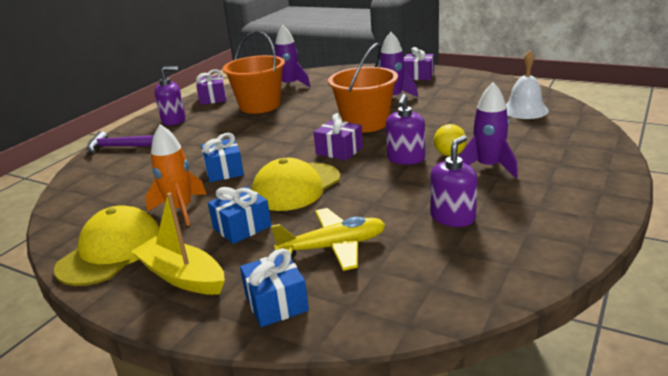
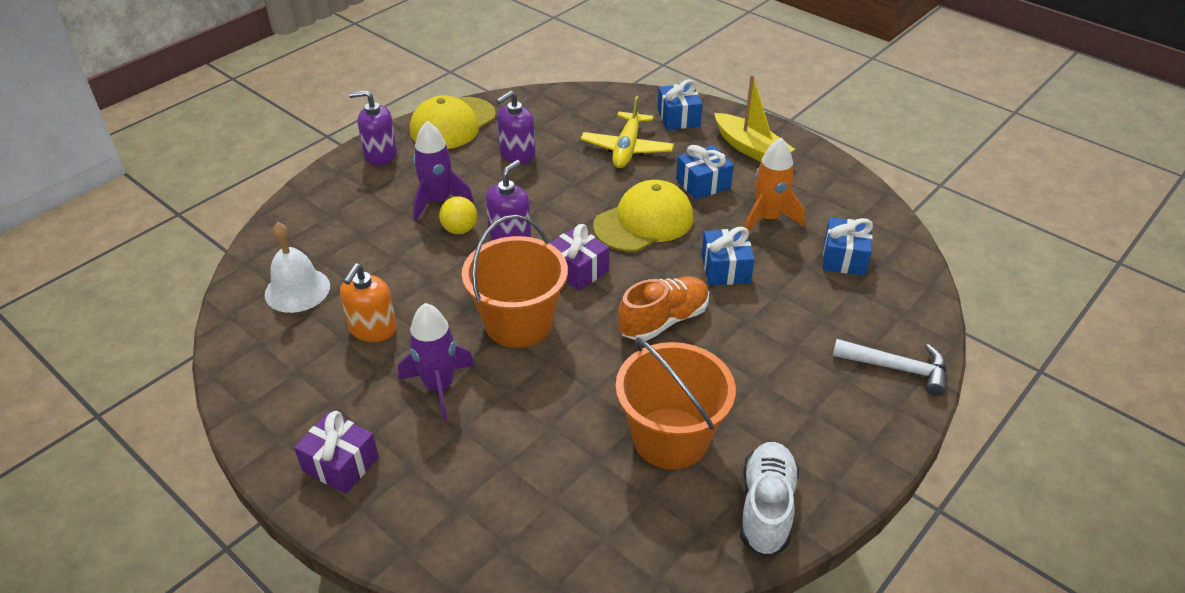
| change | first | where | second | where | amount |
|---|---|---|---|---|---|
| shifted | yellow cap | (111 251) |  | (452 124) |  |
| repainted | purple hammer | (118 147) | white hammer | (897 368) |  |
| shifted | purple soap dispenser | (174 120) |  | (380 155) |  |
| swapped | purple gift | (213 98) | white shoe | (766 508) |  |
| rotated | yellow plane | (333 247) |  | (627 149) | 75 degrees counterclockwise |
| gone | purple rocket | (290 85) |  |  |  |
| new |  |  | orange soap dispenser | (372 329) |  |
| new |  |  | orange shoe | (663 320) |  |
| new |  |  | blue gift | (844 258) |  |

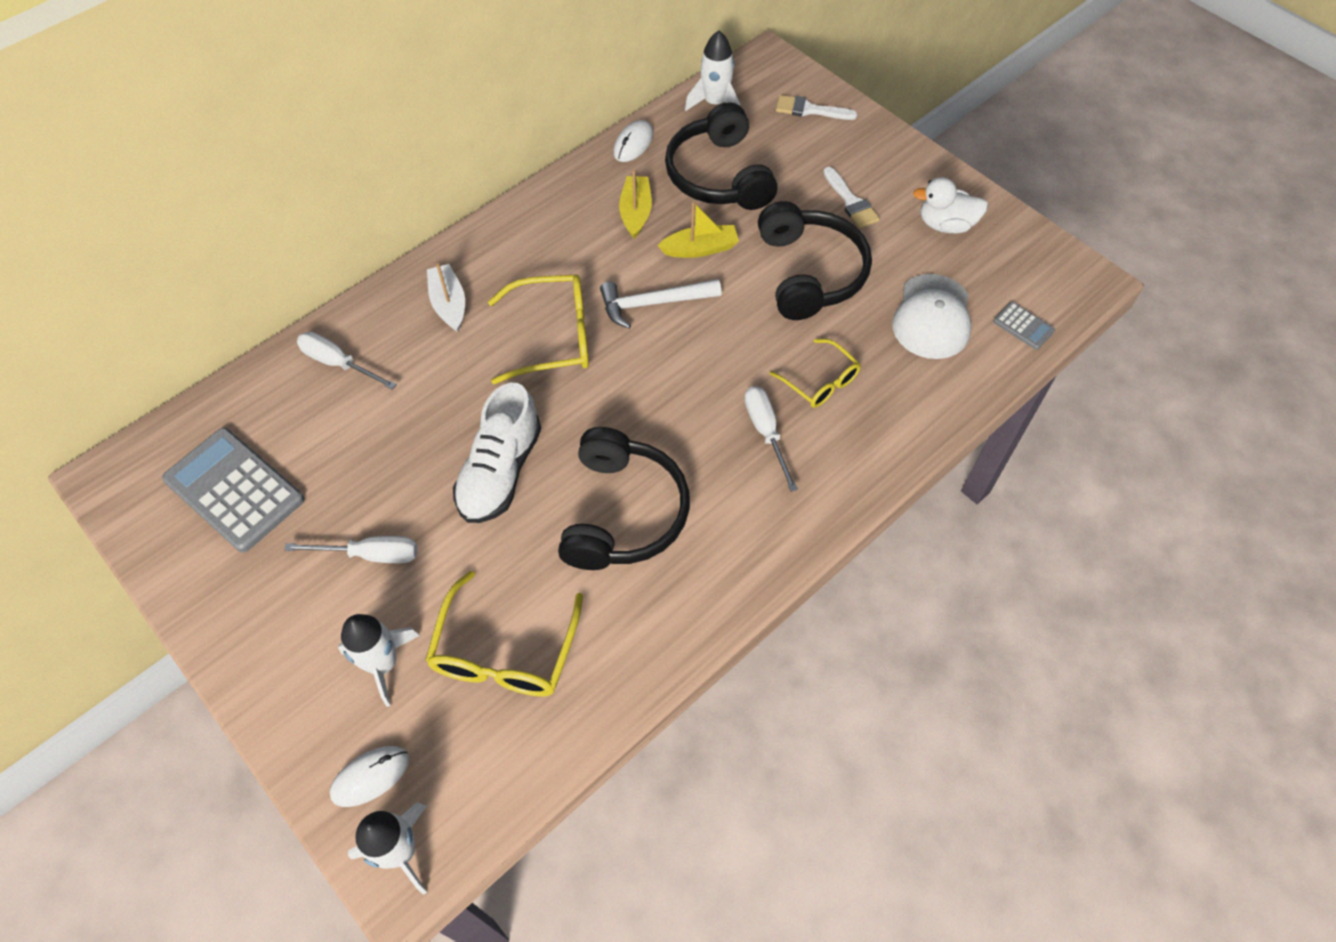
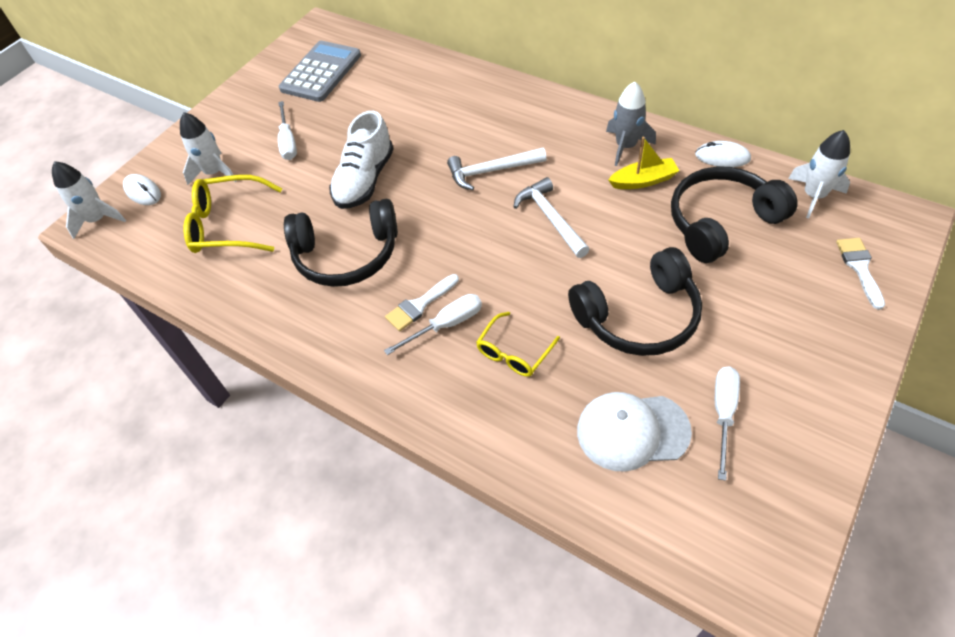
| change | first | where | second | where | amount |
|---|---|---|---|---|---|
| shifted | white screwdriver | (338 363) |  | (723 413) |  |
| gone | white boat | (449 304) |  |  |  |
| rotated | white shoe | (500 471) |  | (365 180) | 75 degrees counterclockwise |
| swapped | yellow glasses | (553 337) | white hammer | (491 171) |  |
| gone | yellow boat | (700 249) |  |  |  |
| shifted | white brush | (851 202) |  | (419 305) |  |
| gone | white duck | (945 225) |  |  |  |
| gone | grey calculator | (1023 326) |  |  |  |
| new |  |  | grey rocket | (626 146) |  |

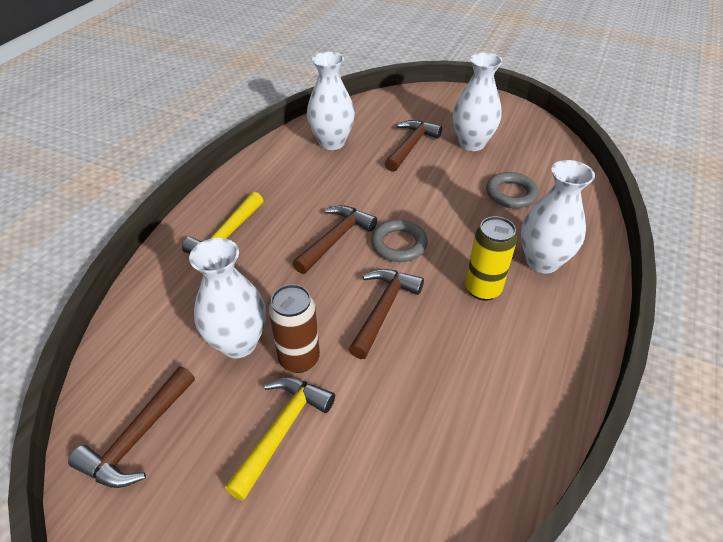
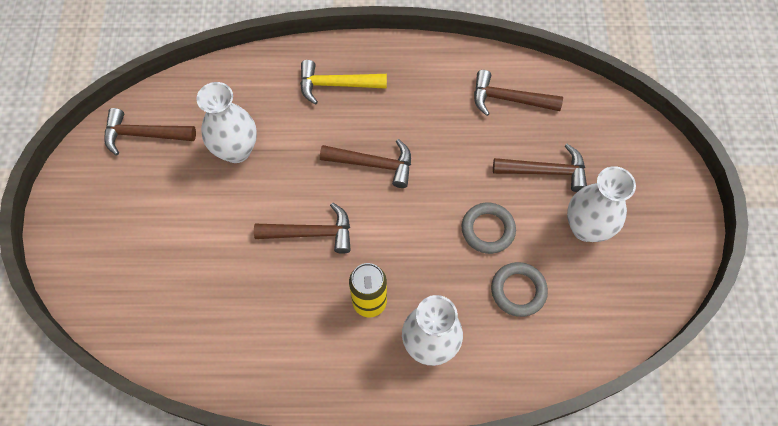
| change | first | where | second | where | amount |
|---|---|---|---|---|---|
| gone | yellow hammer | (282 430) |  |  |  |
| gone | brown can | (299 359) |  |  |  |
| swapped | white vase | (332 142) | brown hammer | (508 99) |  |
| shifted | grey ring | (399 244) |  | (488 230) |  |

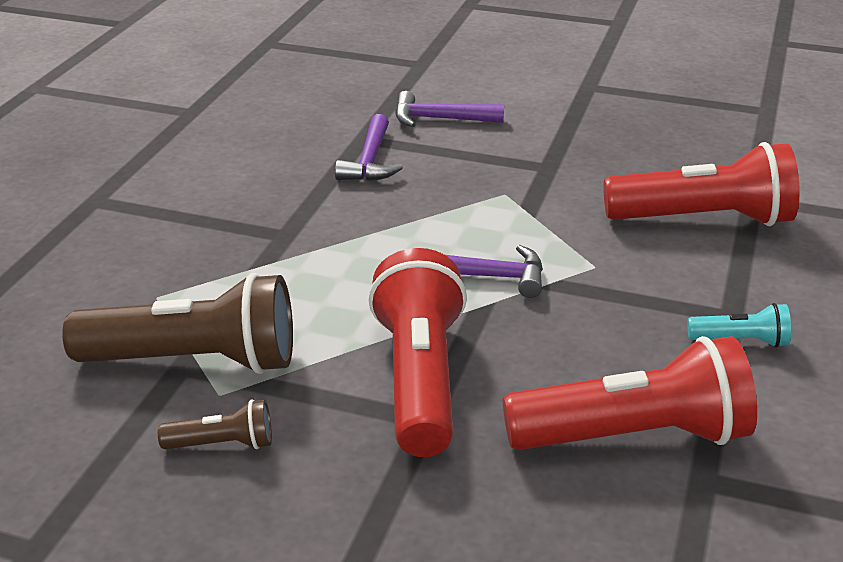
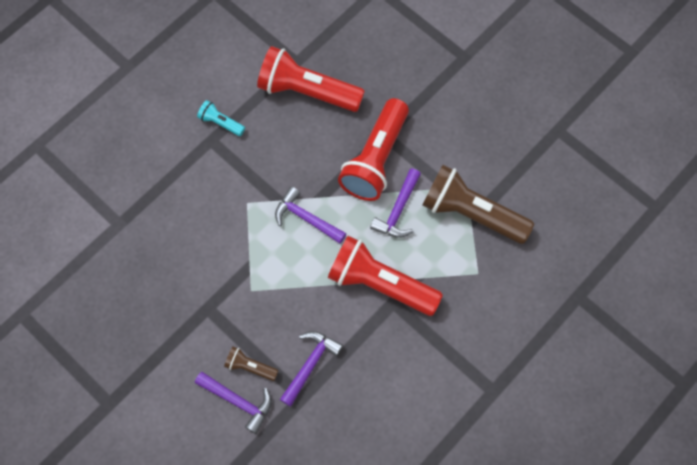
| change | first | where | second | where | amount |
|---|---|---|---|---|---|
| shifted | brown flashlight | (222 444) |  | (250 367) |  |
| shifted | red flashlight | (703 219) |  | (380 284) |  |
| new |  |  | purple hammer | (398 210) |  |

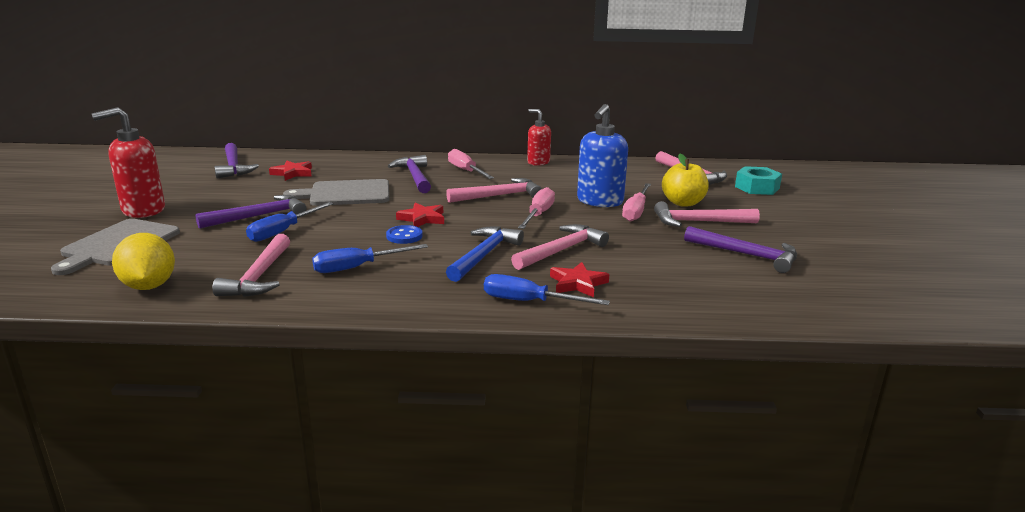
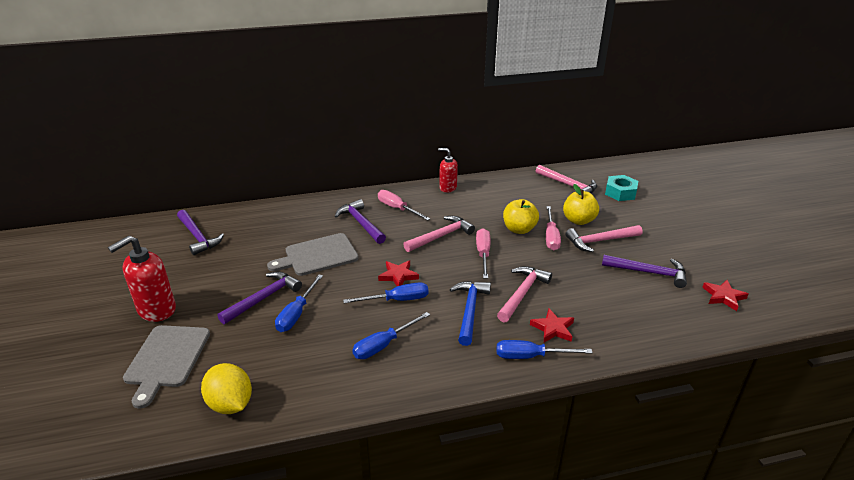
| change | first | where | second | where | amount |
|---|---|---|---|---|---|
| gone | pink hammer | (259 276) |  |  |  |
| shifted | red star | (293 173) |  | (723 297) |  |
| swapped | blue button | (404 236) | blue screwdriver | (397 300) |  |
| swapped | blue soap dispenser | (599 201) | yellow apple | (519 229) |  |

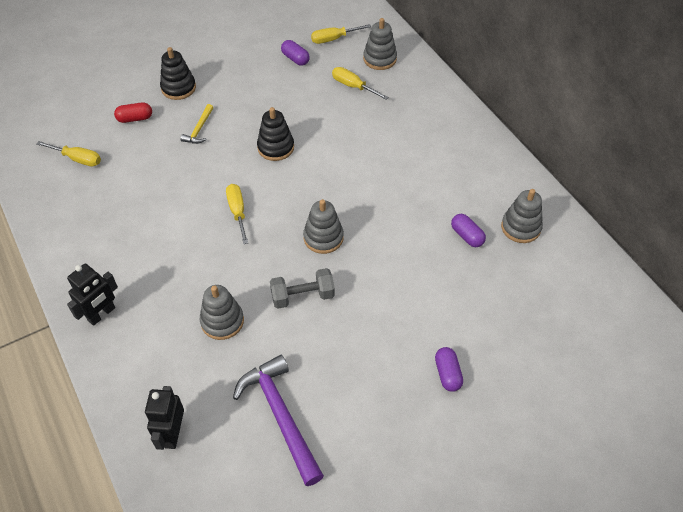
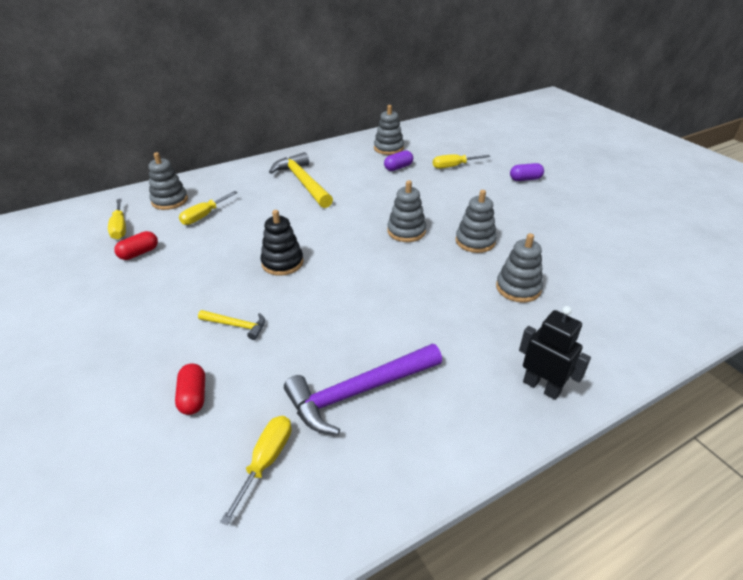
| change | first | where | second | where | amount |
|---|---|---|---|---|---|
| gone | black robot | (173 434) |  |  |  |
| gone | black stacking toy | (178 88) |  |  |  |
| shifted | yellow screwdriver | (237 212) |  | (453 166) |  |
| shifted | purple hammer | (281 416) |  | (358 392) |  |
| swapped | grey dumbbell | (302 296) | grey stacking toy | (475 241) |  |
| repainted | purple capsule | (295 59) | red capsule | (139 253) |  |
| new |  |  | yellow hammer | (303 182) |  |

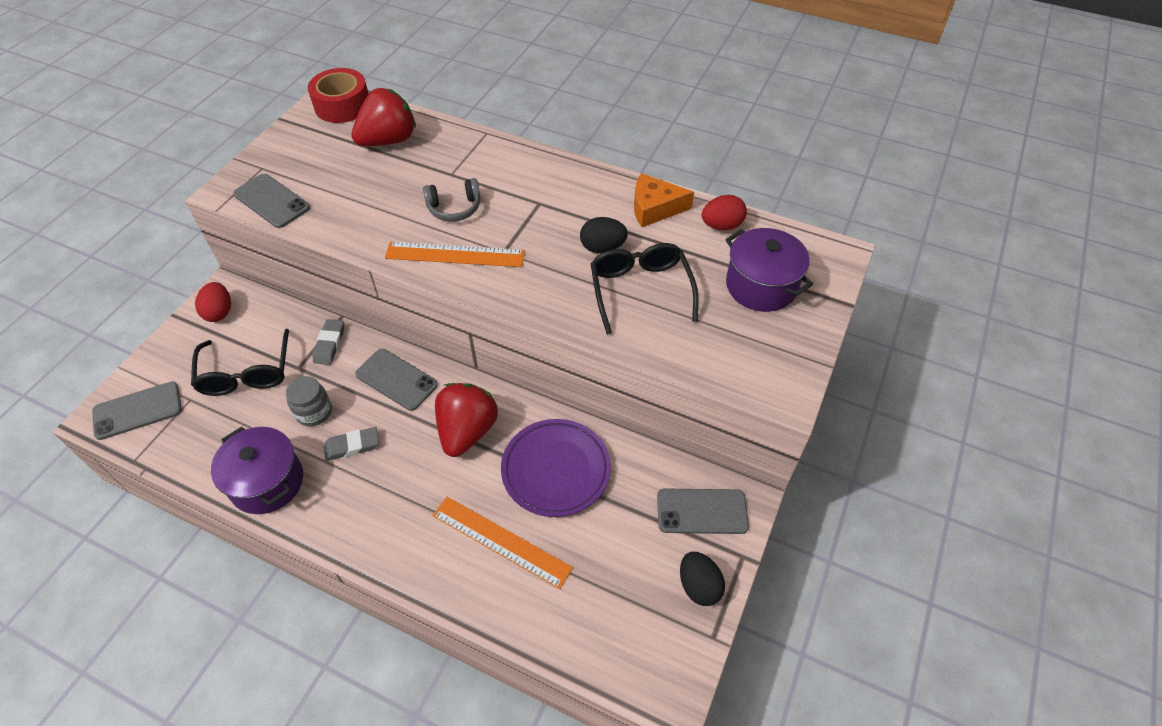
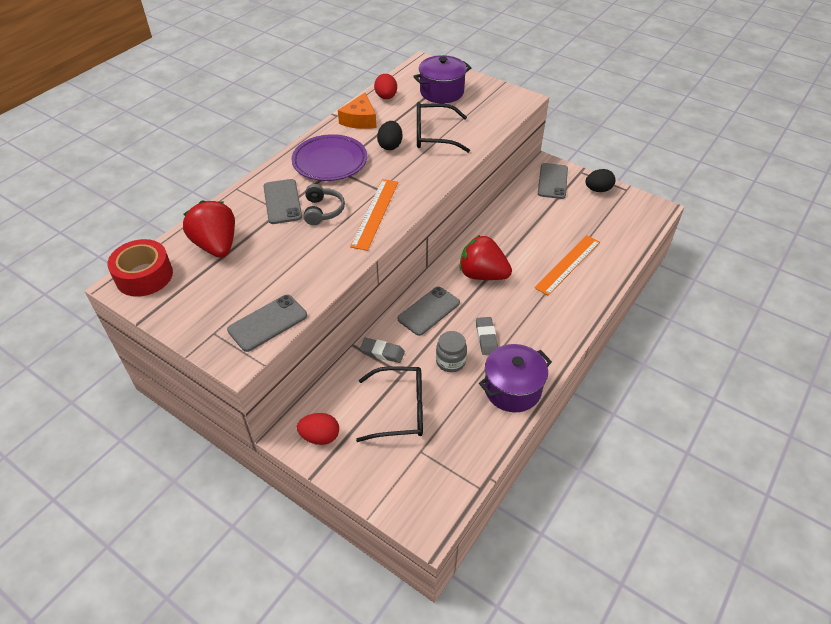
| change | first | where | second | where | amount |
|---|---|---|---|---|---|
| shifted | grey phone | (137 410) |  | (282 202) |  |
| shifted | purple plate | (556 470) |  | (330 162) |  |

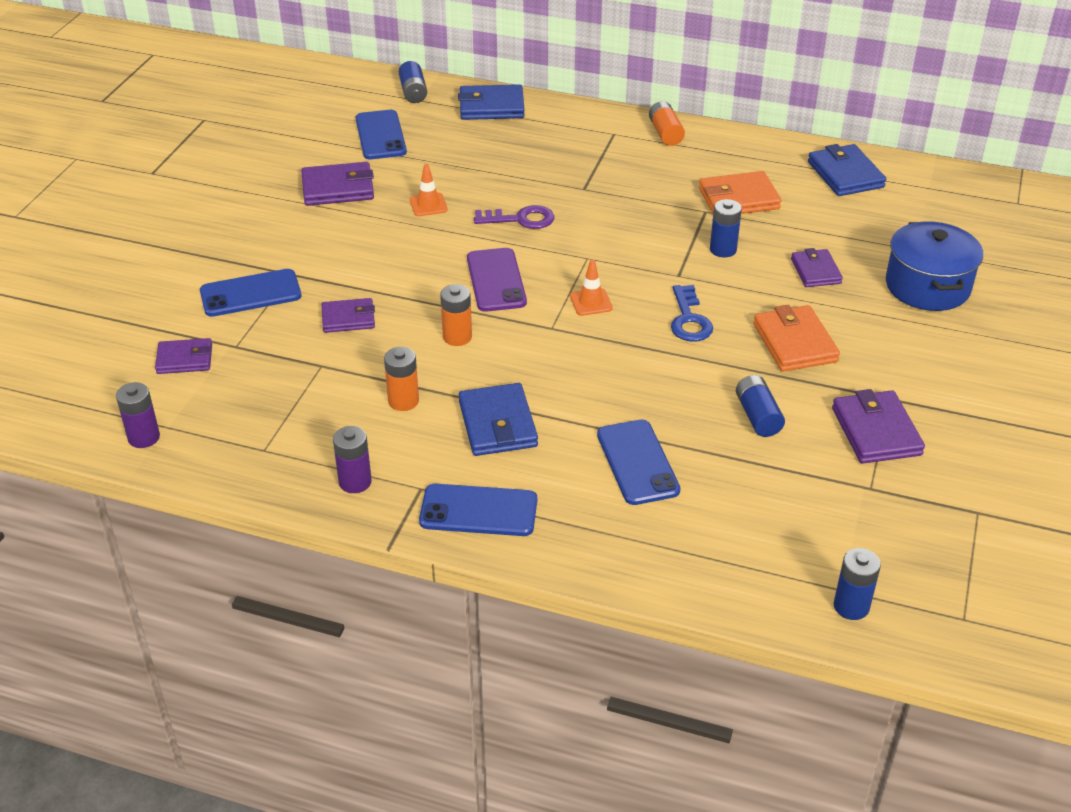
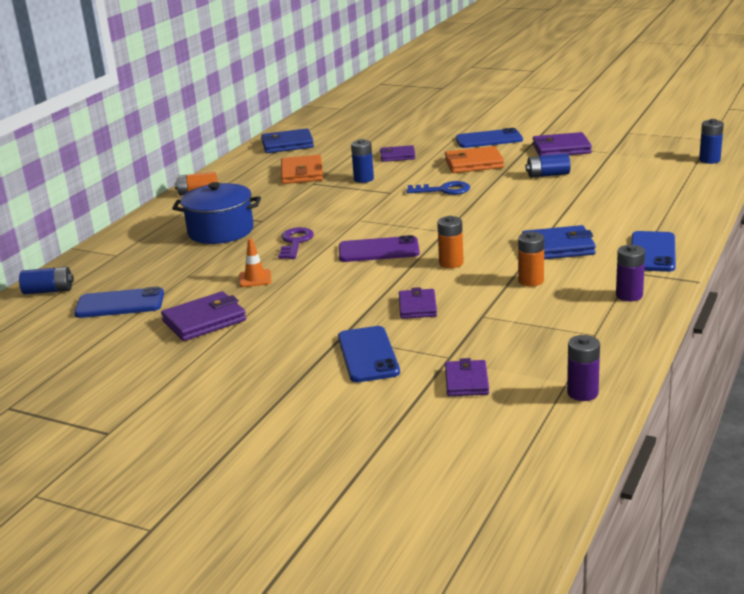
| change | first | where | second | where | amount |
|---|---|---|---|---|---|
| rotated | purple wallet | (338 188) |  | (204 321) | 60 degrees clockwise |
| gone | blue wallet | (491 107) |  |  |  |
| gone | orange traffic cone | (591 302) |  |  |  |
| shifted | blue phone | (637 462) |  | (489 139) |  |
| shifted | blue pot | (927 286) |  | (220 231) |  |

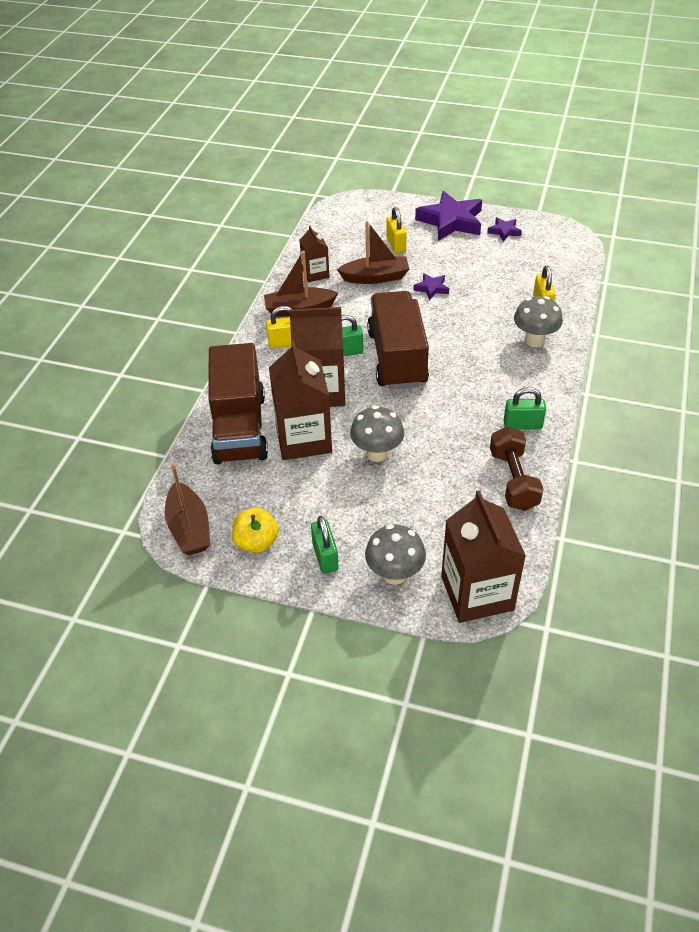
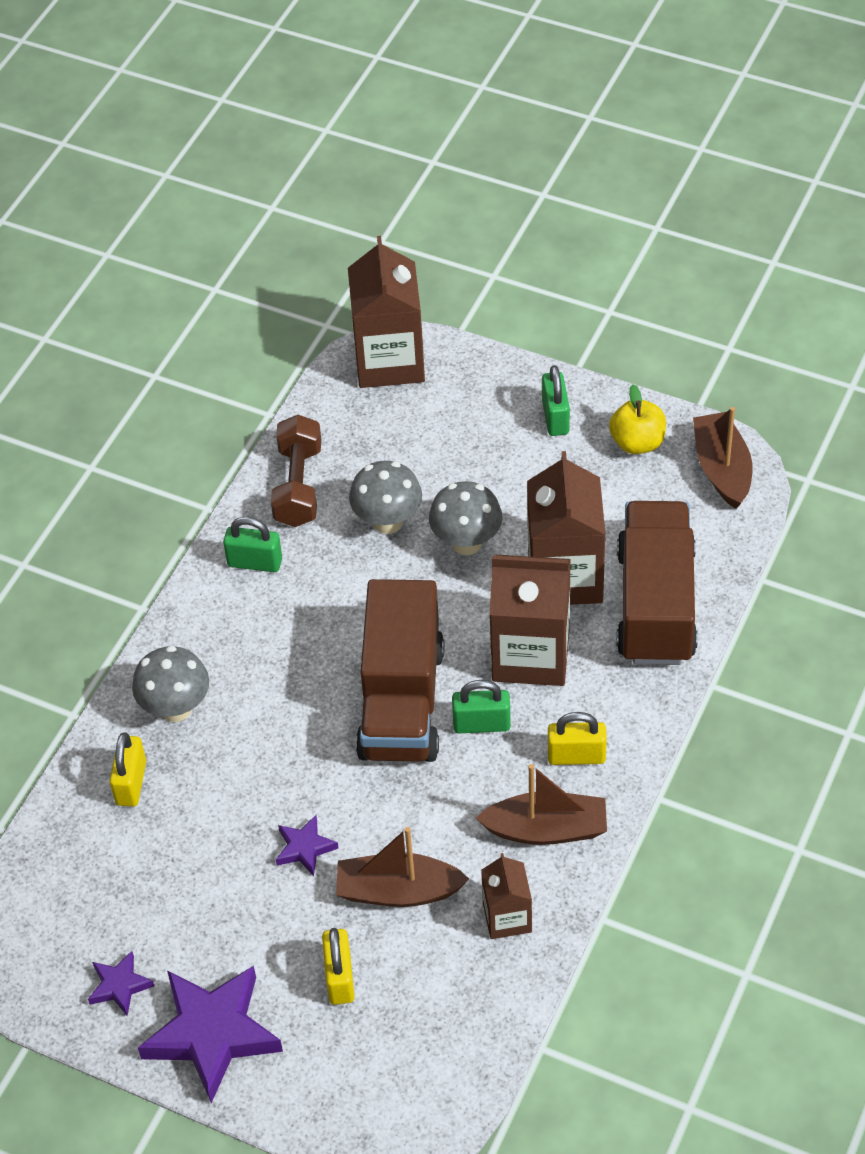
| change | first | where | second | where | amount |
|---|---|---|---|---|---|
| shifted | grey mushroom | (395 574) |  | (387 522) |  |

